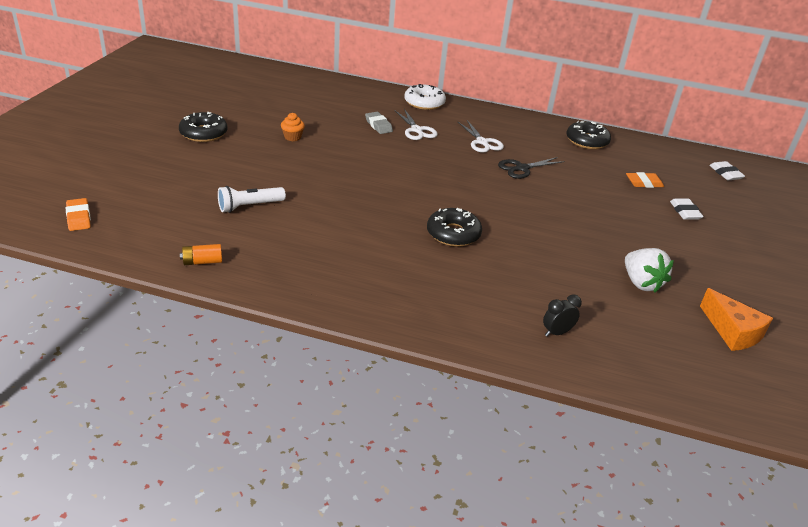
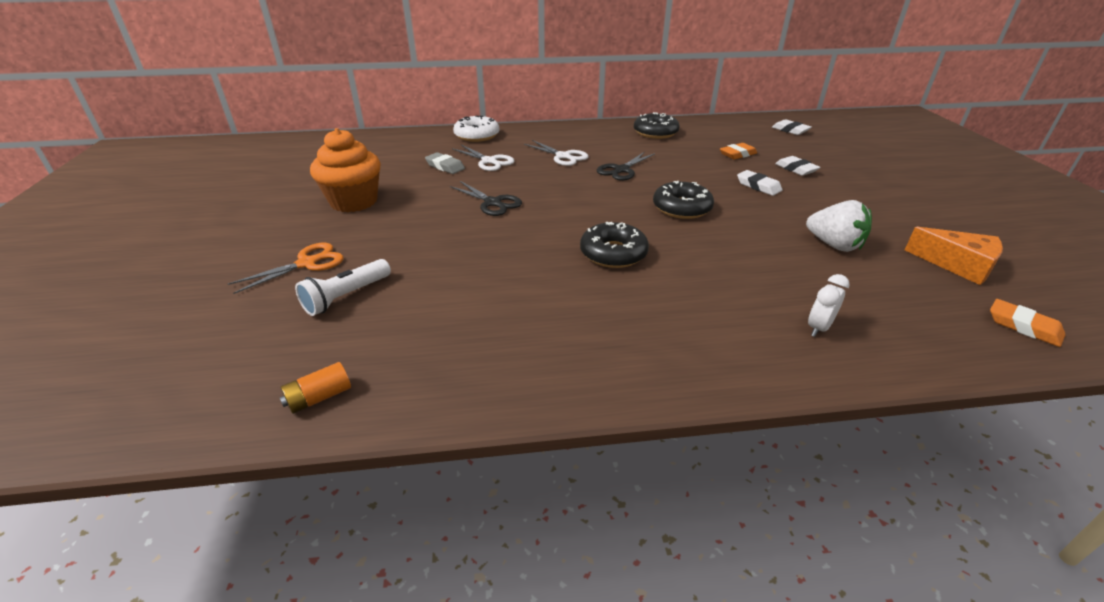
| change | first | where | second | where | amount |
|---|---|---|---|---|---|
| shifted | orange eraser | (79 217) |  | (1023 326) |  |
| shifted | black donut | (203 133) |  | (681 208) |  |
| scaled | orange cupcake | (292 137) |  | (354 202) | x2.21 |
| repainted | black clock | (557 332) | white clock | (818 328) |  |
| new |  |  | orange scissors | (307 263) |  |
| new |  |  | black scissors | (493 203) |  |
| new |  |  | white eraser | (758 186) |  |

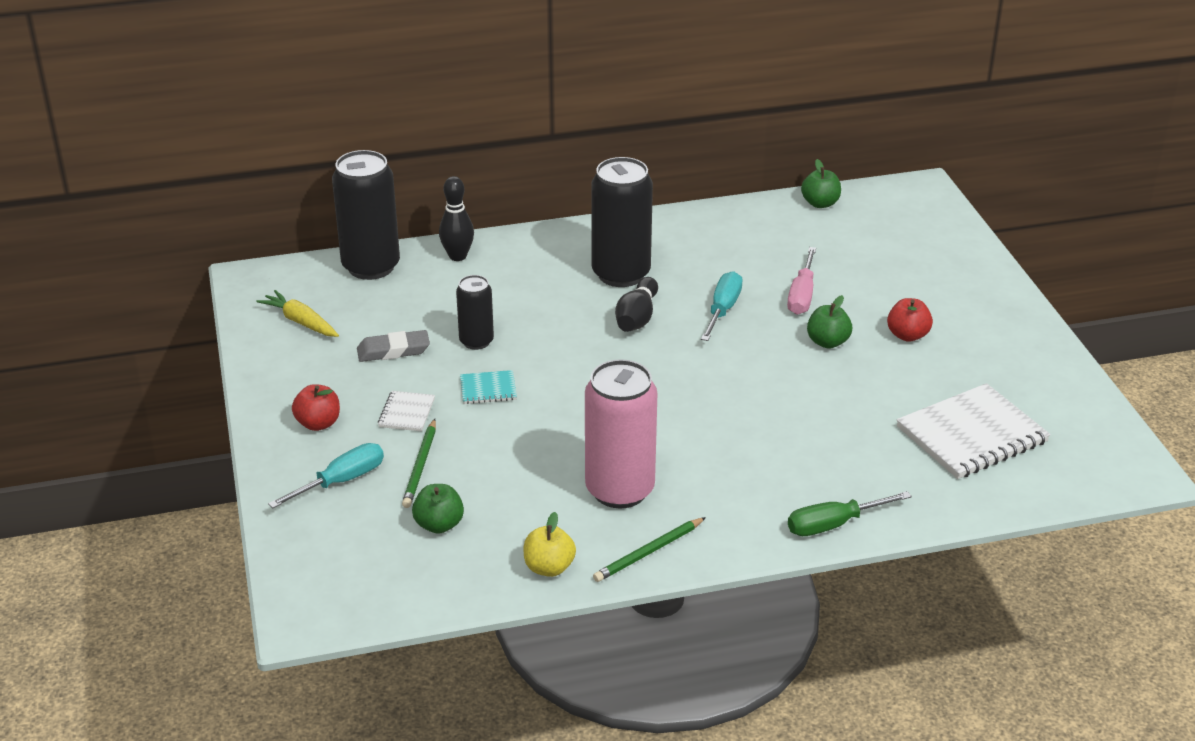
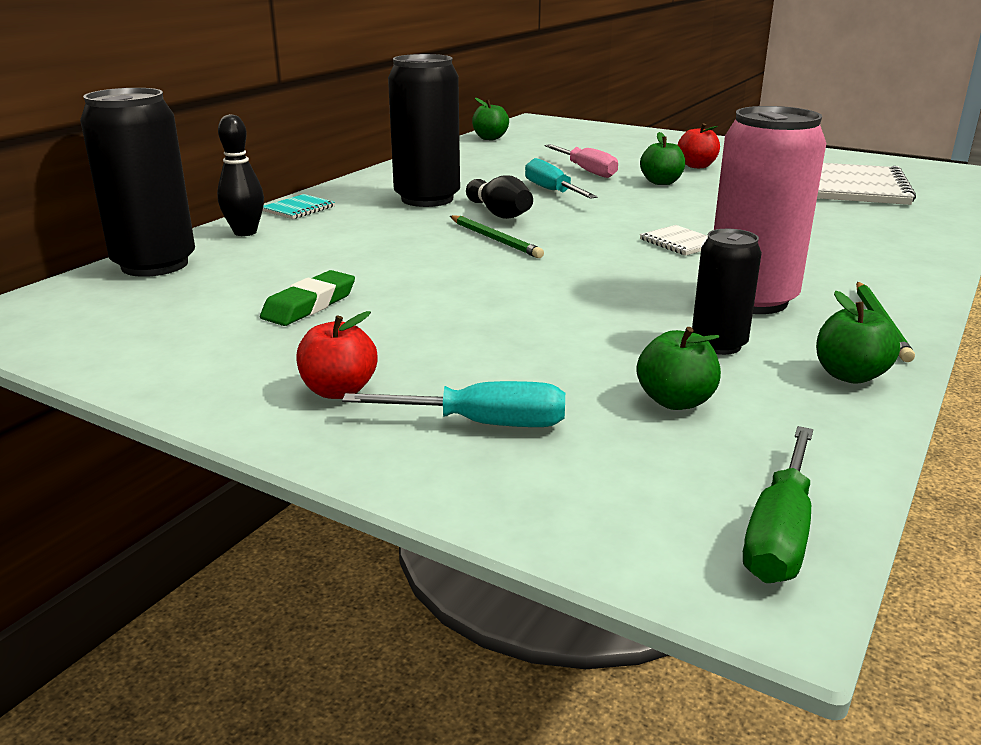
| change | first | where | second | where | amount |
|---|---|---|---|---|---|
| gone | yellow carrot | (301 322) |  |  |  |
| rotated | turquoise screwdriver | (341 481) |  | (481 424) | 90 degrees clockwise |
| repainted | grey eraser | (393 350) | green eraser | (309 305) |  |
| shifted | white notebook | (406 413) |  | (680 242) |  |
| shifted | green pencil | (420 466) |  | (495 239) |  |
| shifted | black can | (476 341) |  | (718 345) |  |
| shifted | turquoise notebook | (488 389) |  | (298 209) |  |
| repainted | yellow apple | (549 567) | green apple | (850 375) |  |
| shifted | green screwdriver | (834 524) |  | (779 532) |  |

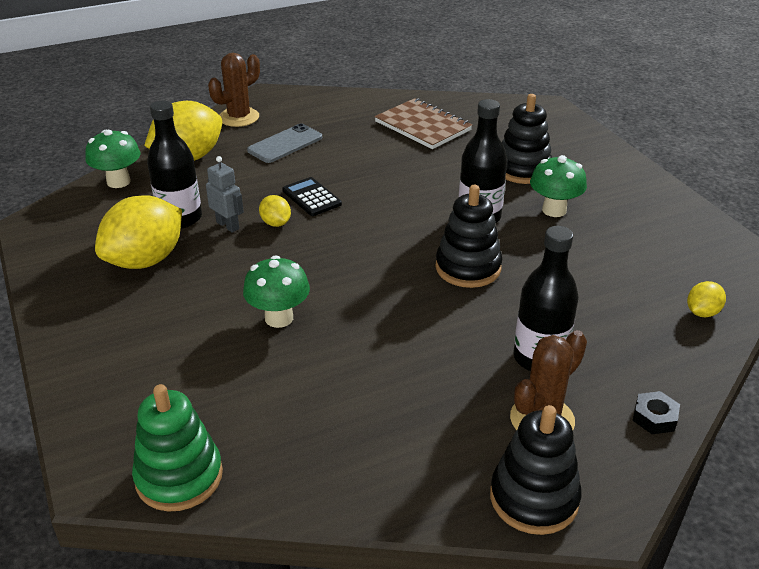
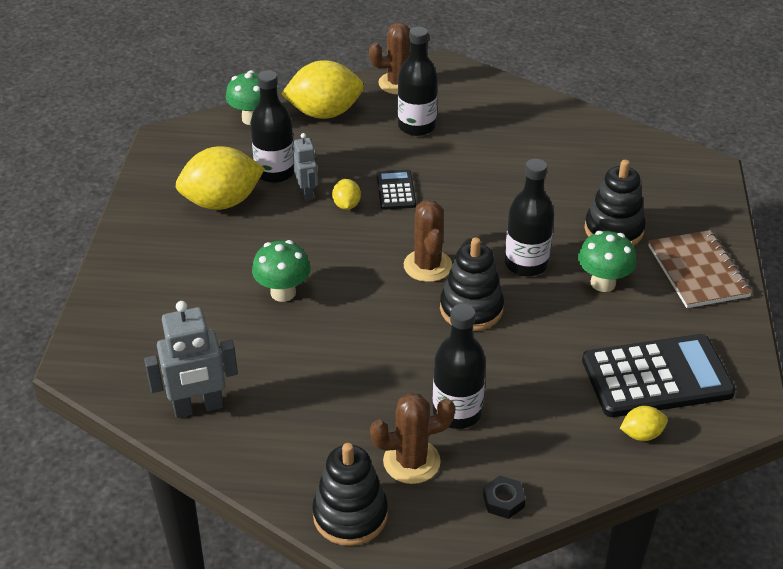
| change | first | where | second | where | amount |
|---|---|---|---|---|---|
| gone | green stacking toy | (179 477) |  |  |  |
| swapped | grey phone | (285 144) | black bottle | (417 126) |  |
| shifted | brown notebook | (422 126) |  | (697 271) |  |
| new |  |  | grey robot | (198 407) |  |
| new |  |  | brown cactus | (427 266) |  |
| new |  |  | black calculator | (656 377) |  |

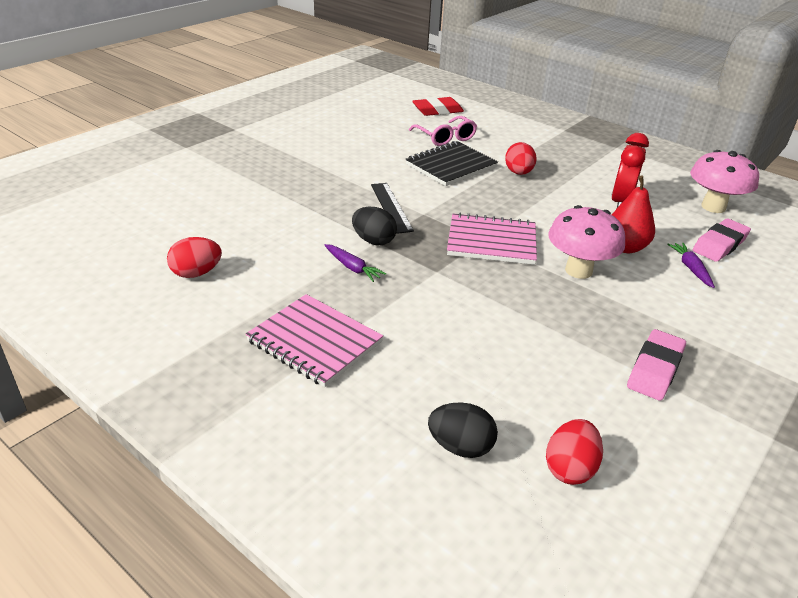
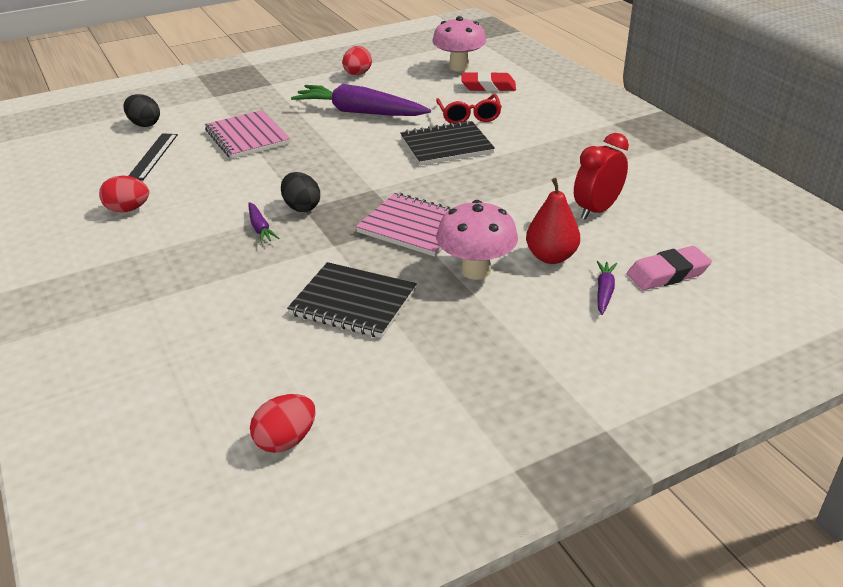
| change | first | where | second | where | amount |
|---|---|---|---|---|---|
| shifted | pink notebook | (314 342) |  | (247 137) |  |
| shifted | black ruler | (391 207) |  | (153 156) |  |
| repainted | pink glasses | (445 138) | red glasses | (469 116) |  |
| shifted | black egg | (460 447) |  | (144 124) |  |
| shifted | red egg | (518 173) |  | (357 74) |  |
| gone | pink eraser | (655 369) |  |  |  |
| shifted | pink mushroom | (713 207) |  | (459 67) |  |
| new |  |  | black notebook | (353 302) |  |
| new |  |  | purple carrot | (359 112) |  |

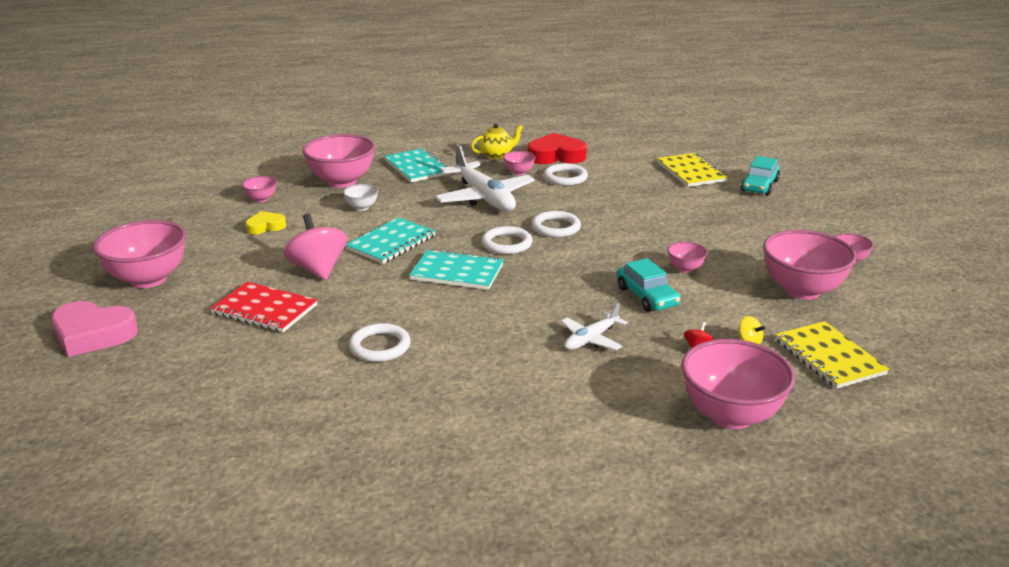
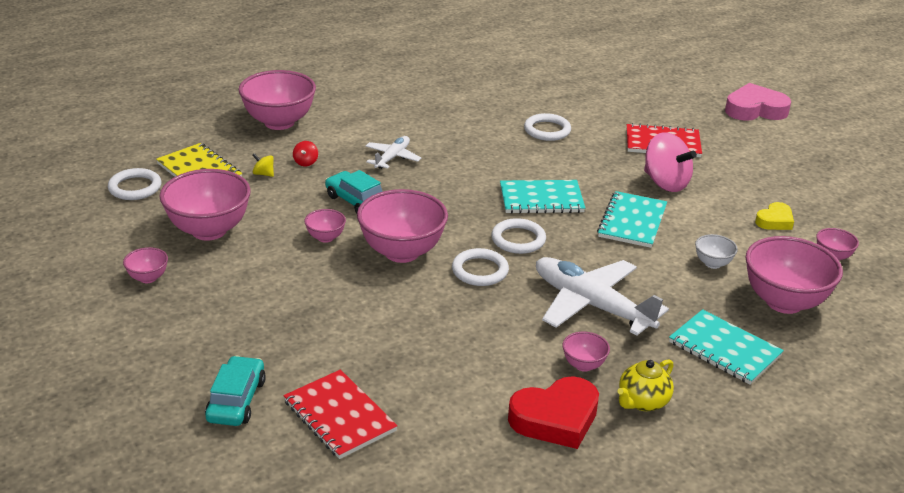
| change | first | where | second | where | amount |
|---|---|---|---|---|---|
| shifted | pink bowl | (148 279) |  | (402 252) |  |
| shifted | white ring | (565 178) |  | (135 187) |  |
| repainted | yellow notebook | (691 172) | red notebook | (339 416) |  |

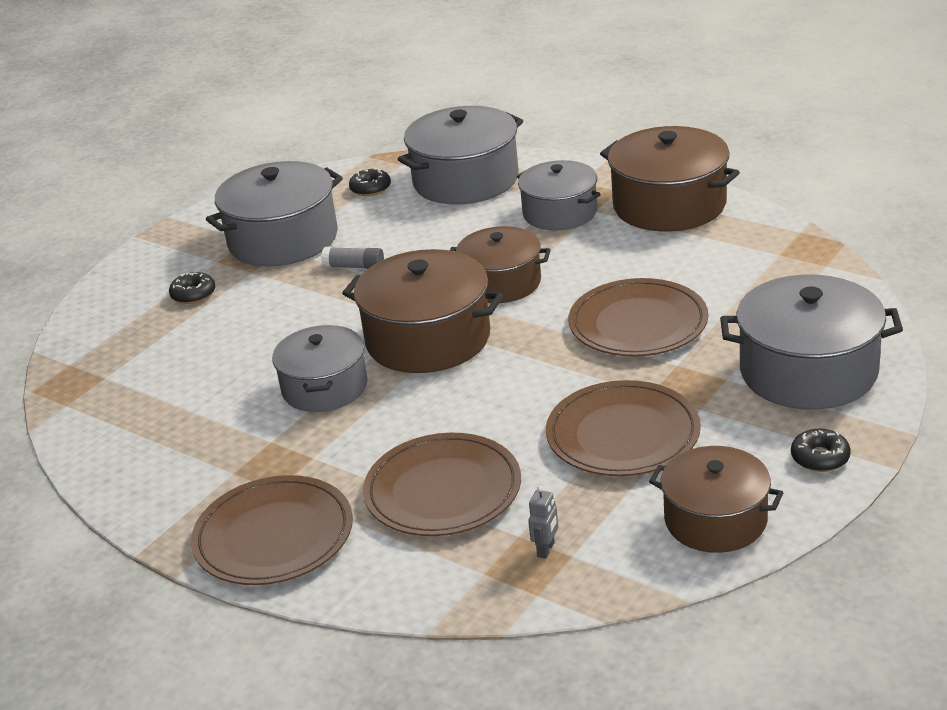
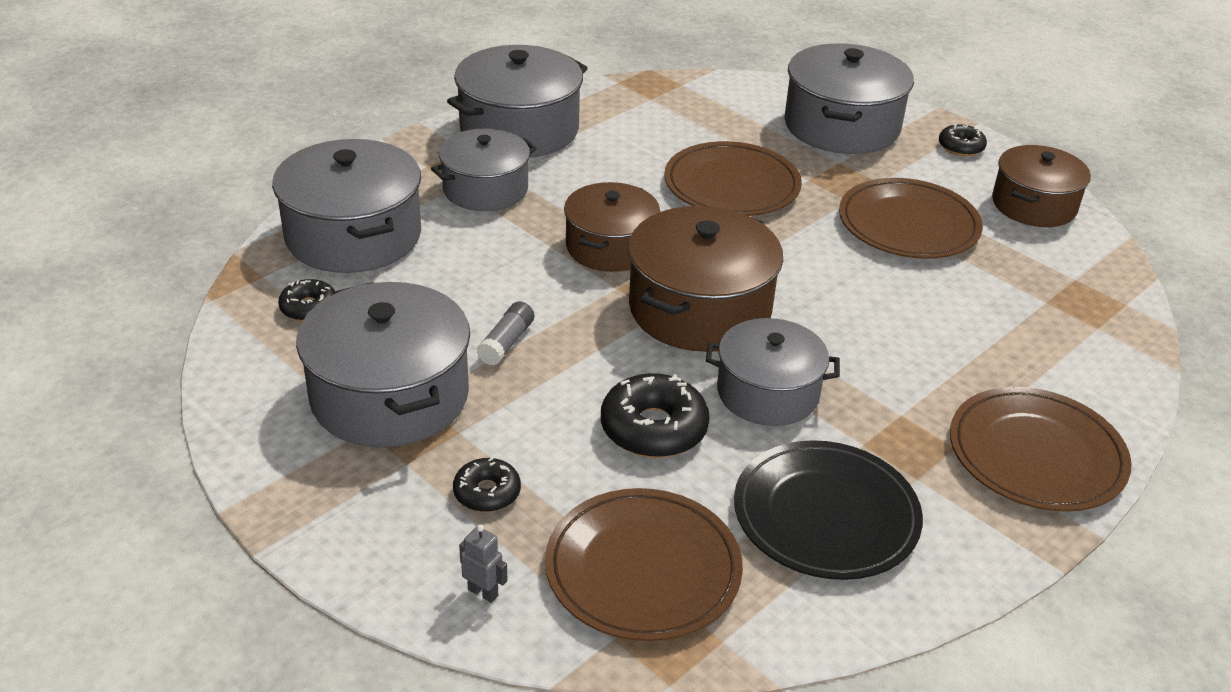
| change | first | where | second | where | amount |
|---|---|---|---|---|---|
| shifted | brown plate | (443 490) |  | (643 569) |  |
| shifted | grey robot | (546 550) |  | (483 592) |  |
| repainted | brown pot | (669 205) | grey pot | (519 129) |  |
| new |  |  | black donut | (653 428) |  |
| new |  |  | black plate | (825 515) |  |

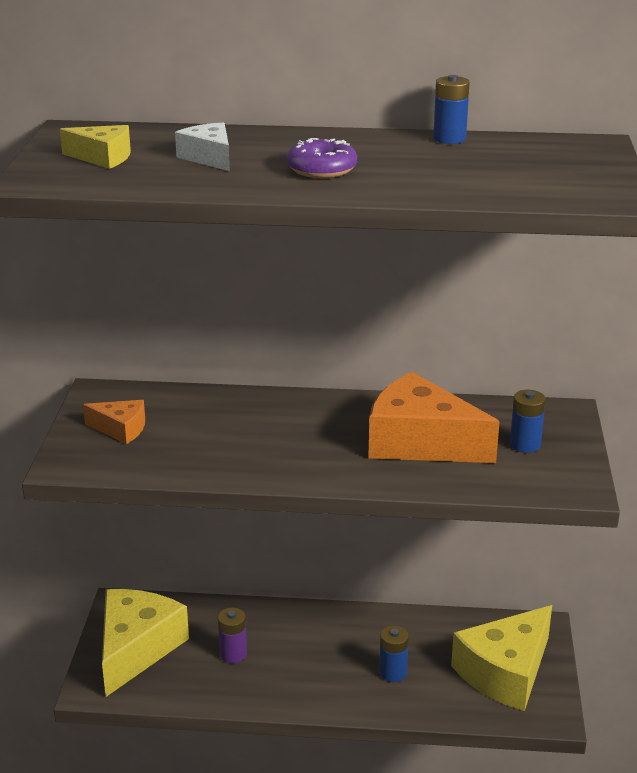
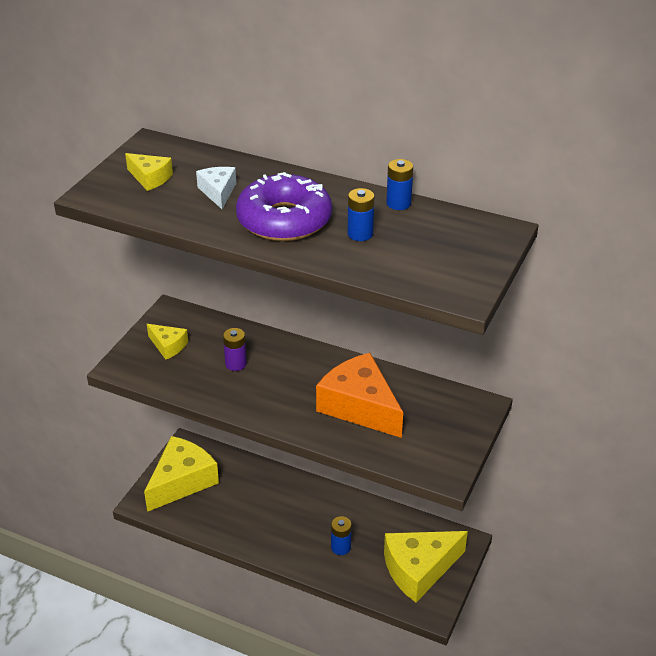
| change | first | where | second | where | amount |
|---|---|---|---|---|---|
| repainted | orange cheese | (120 429) | yellow cheese | (168 346) |  |
| shifted | purple battery | (233 654) |  | (236 364) |  |
| scaled | purple donut | (322 169) |  | (284 220) | x1.87 |
| shifted | blue battery | (525 444) |  | (360 234) |  |

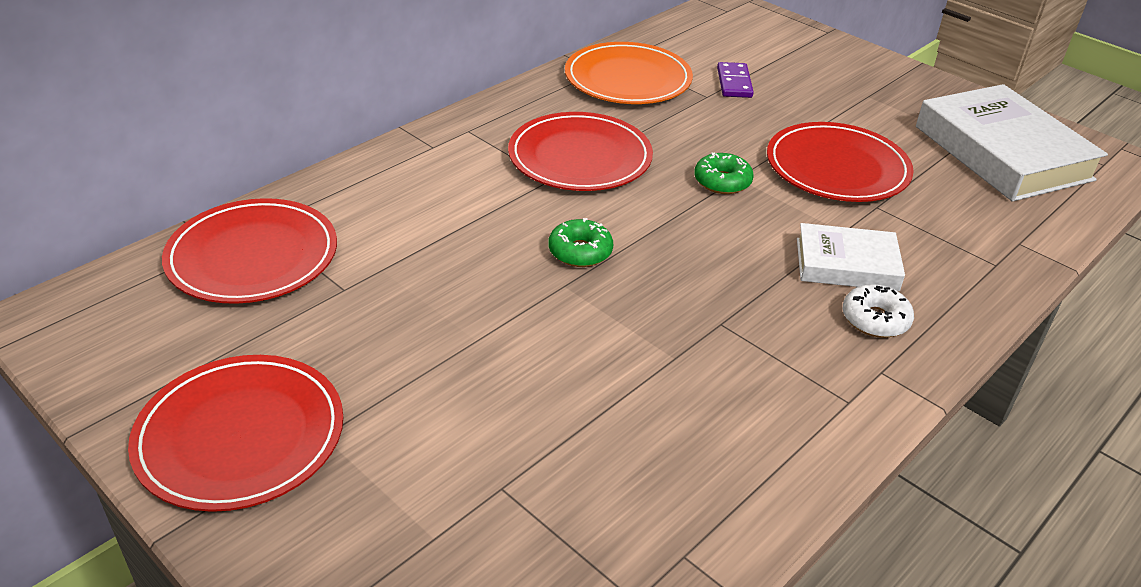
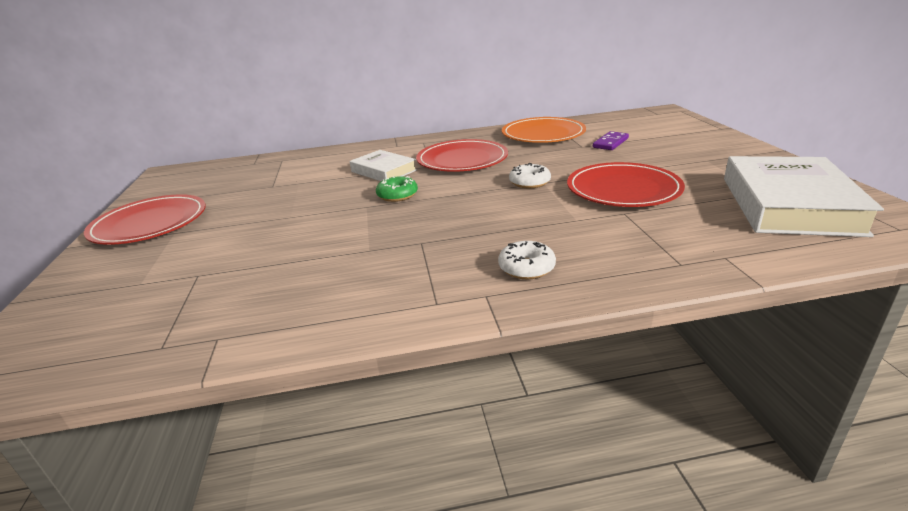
| change | first | where | second | where | amount |
|---|---|---|---|---|---|
| gone | red plate | (253 256) |  |  |  |
| repainted | green donut | (722 182) | white donut | (529 182) |  |
| shifted | white book | (846 264) |  | (384 171) |  |

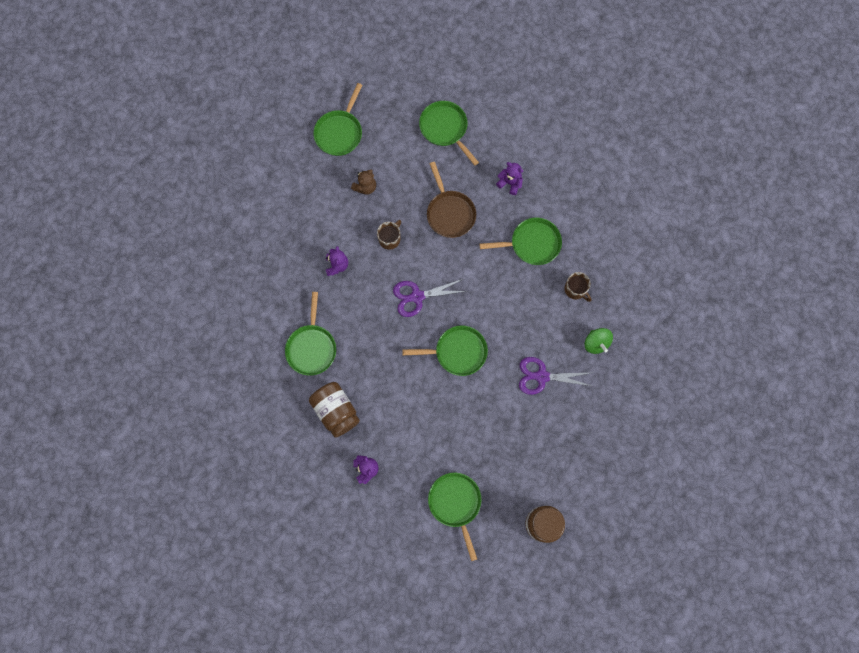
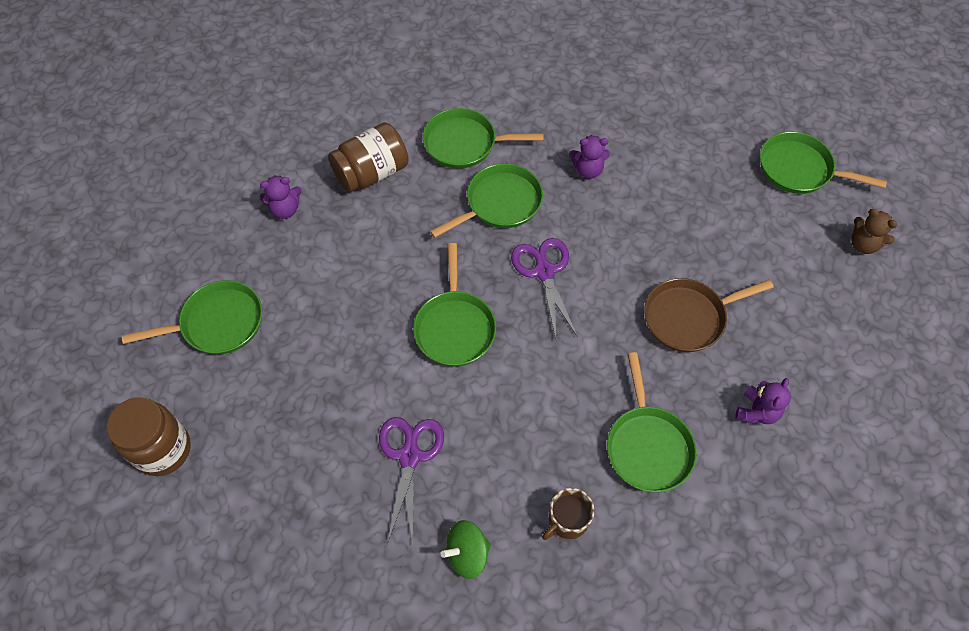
| change | first | where | second | where | amount |
|---|---|---|---|---|---|
| shifted | brown teddy bear | (365 187) |  | (863 244) |  |
| gone | brown mug | (390 238) |  |  |  |
| shifted | green pan | (445 129) |  | (500 203) |  |

